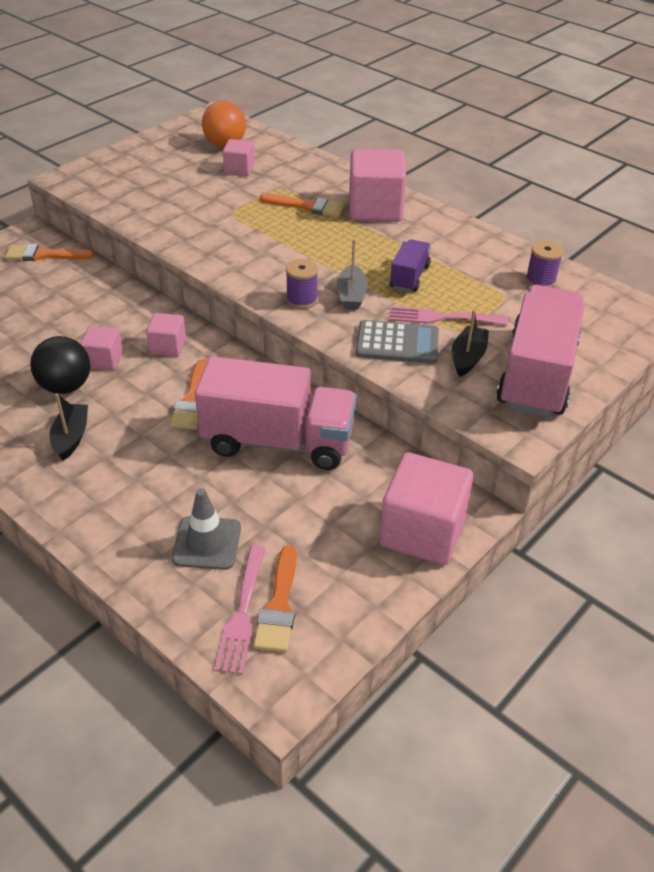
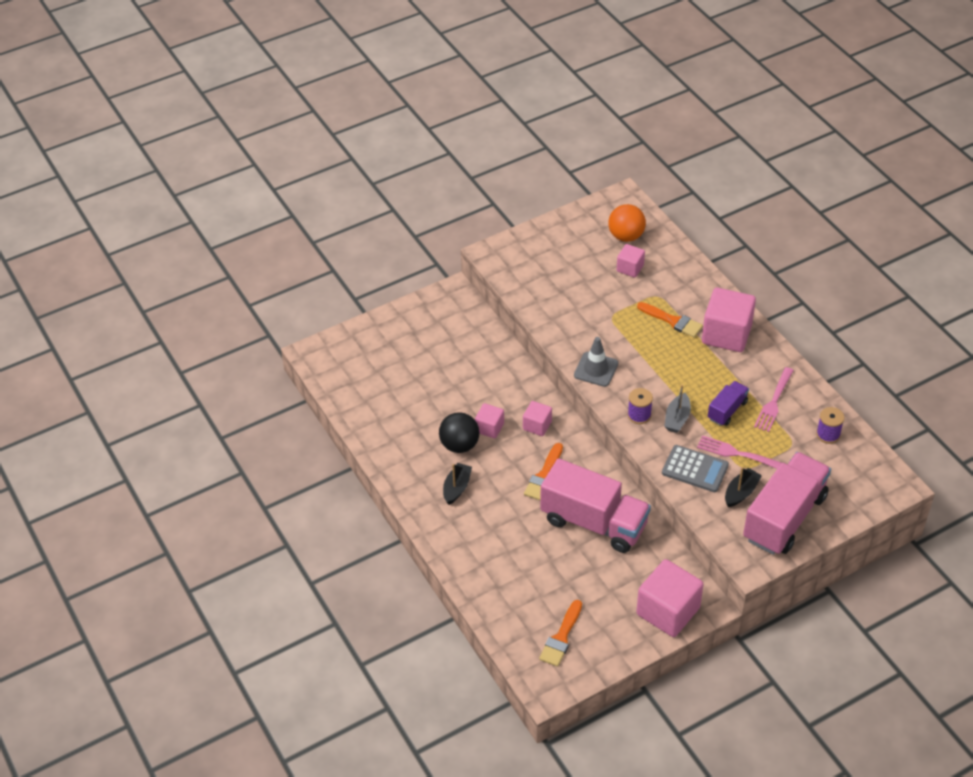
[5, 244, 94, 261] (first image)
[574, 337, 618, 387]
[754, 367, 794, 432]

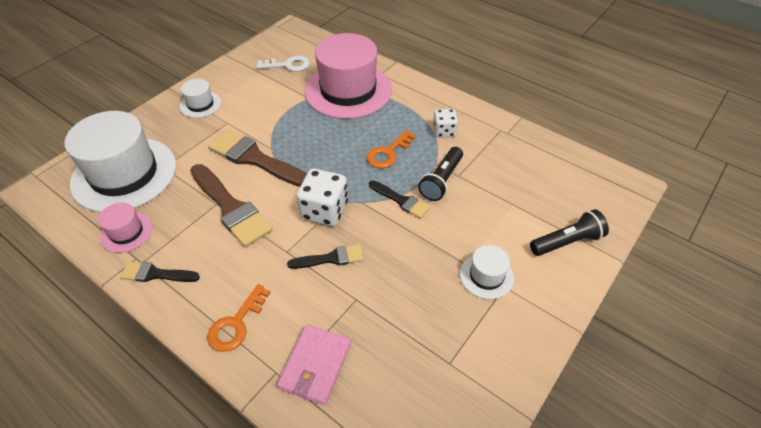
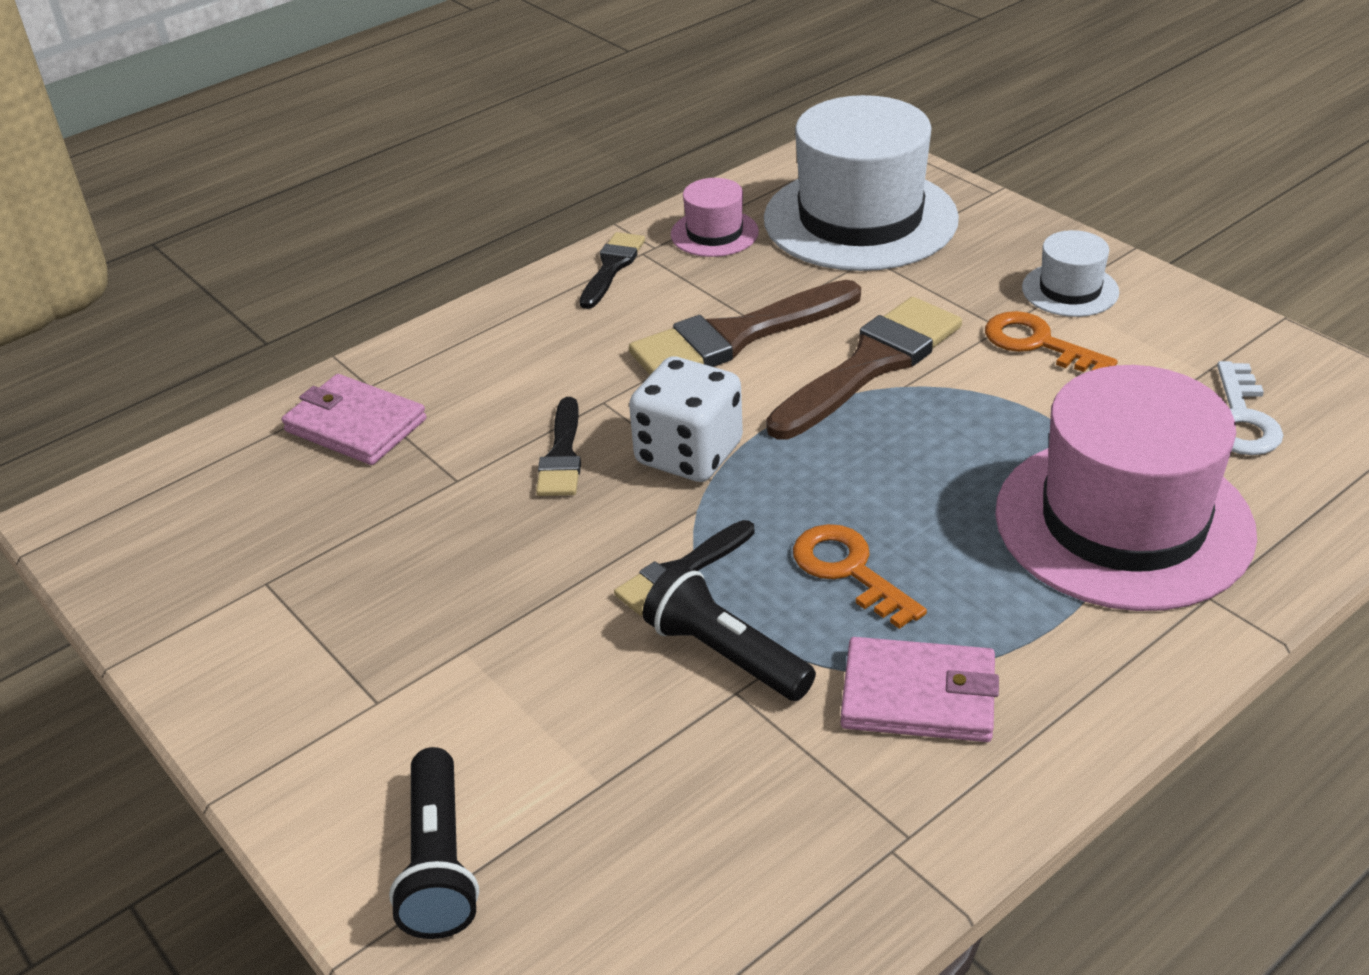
[985, 311, 1118, 372]
[841, 637, 999, 742]
[460, 245, 514, 299] (first image)

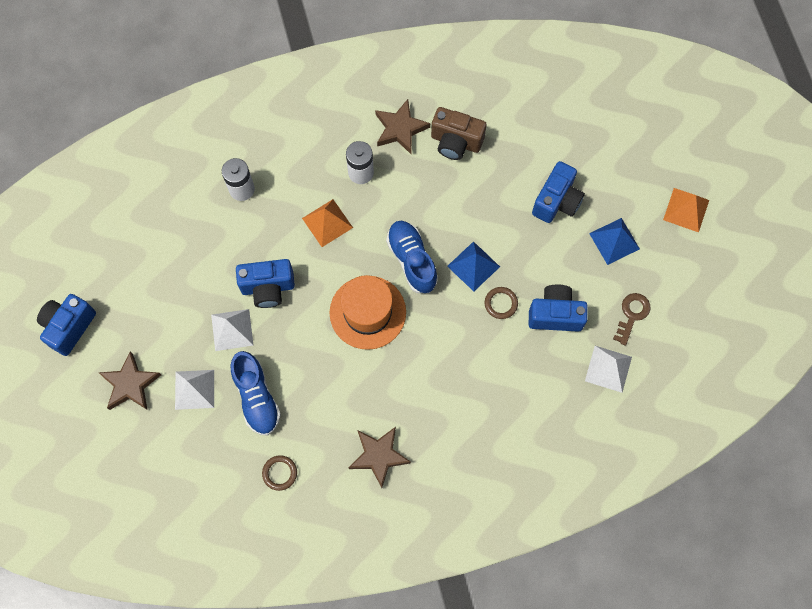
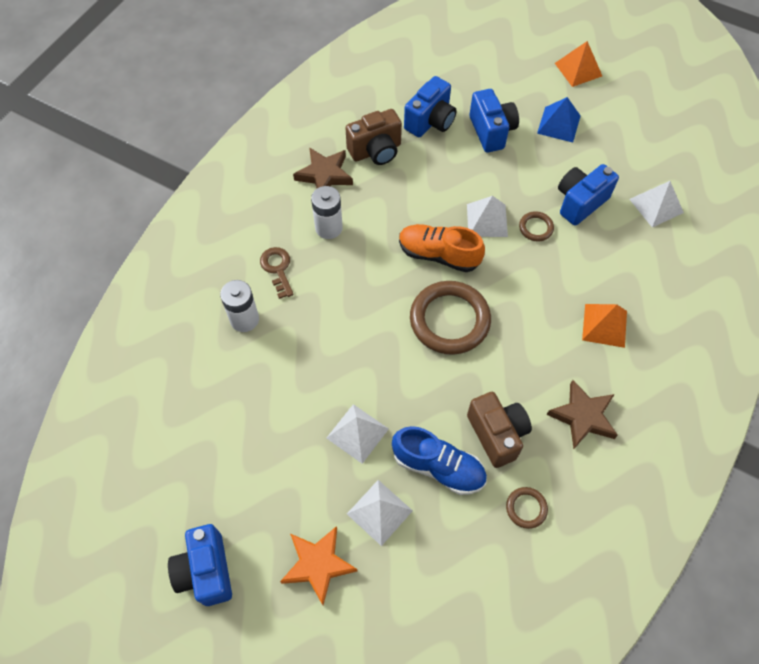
[280, 526, 357, 605]
[404, 76, 457, 137]
[582, 304, 627, 348]
[410, 281, 491, 355]
[399, 224, 485, 272]
[467, 196, 508, 237]
[260, 247, 294, 299]
[467, 392, 532, 468]

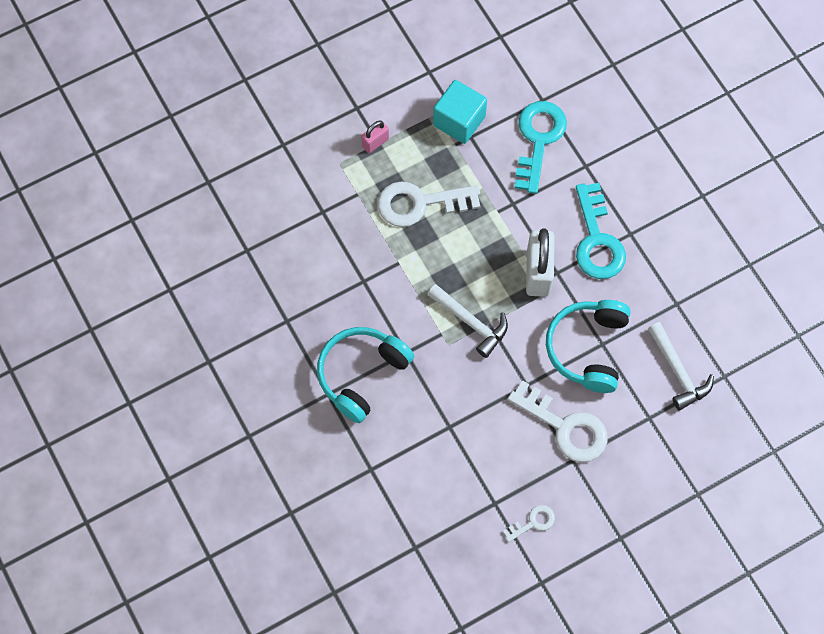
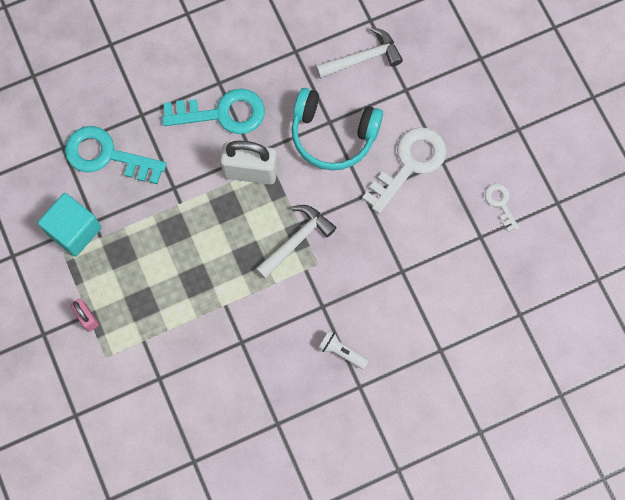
[318, 330, 369, 369]
[378, 181, 480, 227] (first image)

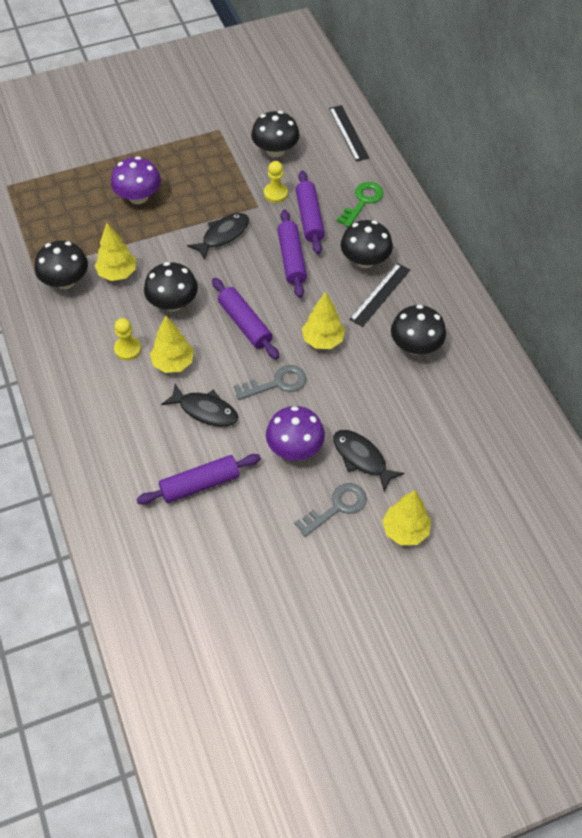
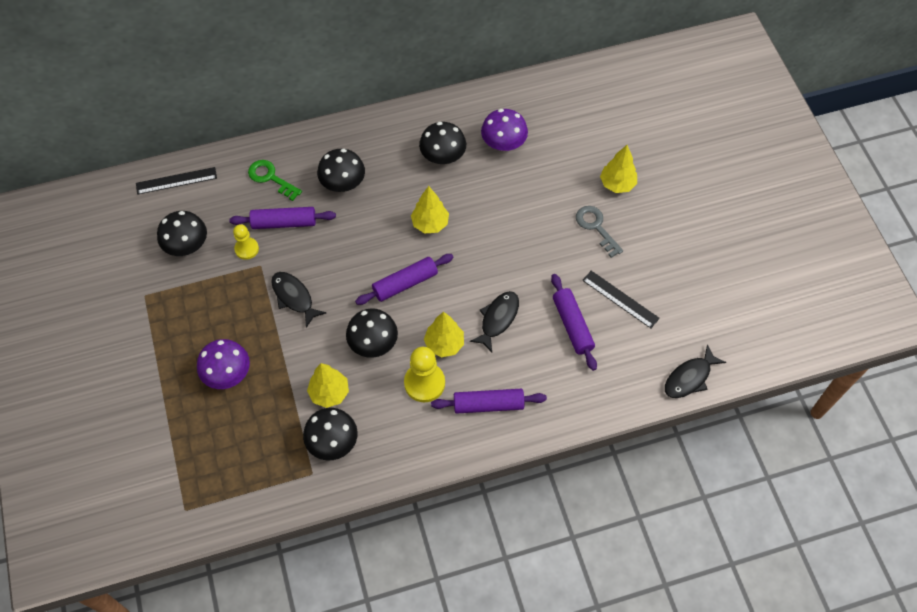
[404, 347, 445, 402]
[234, 365, 306, 400] (first image)
[481, 109, 528, 151]
[431, 389, 547, 414]
[665, 344, 726, 398]
[582, 271, 660, 328]

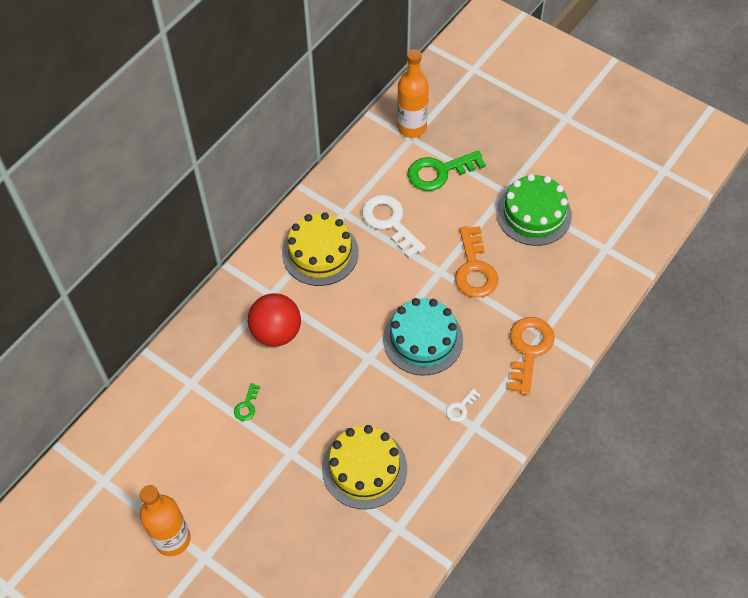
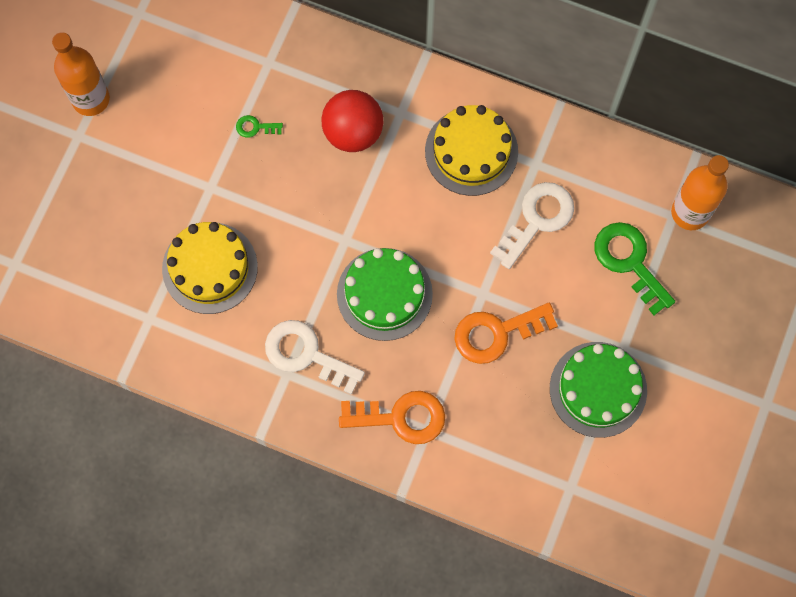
[337, 248, 433, 341]
[265, 320, 365, 395]

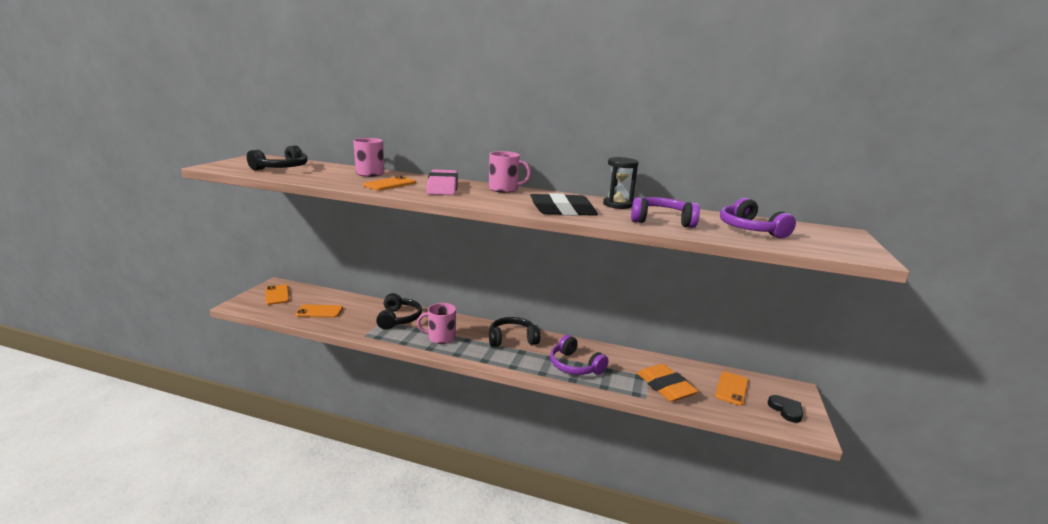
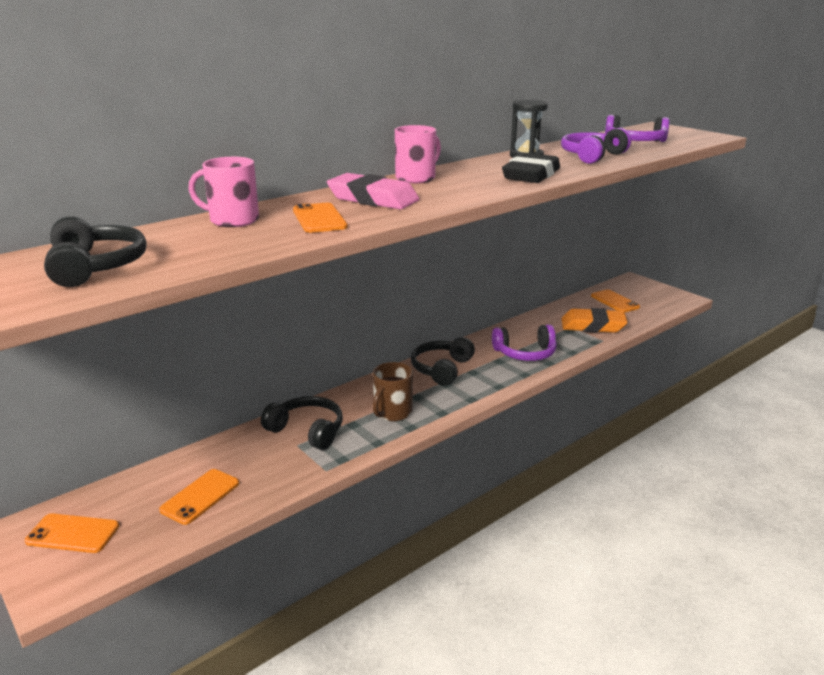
[373, 362, 413, 421]
[768, 395, 803, 423] (first image)

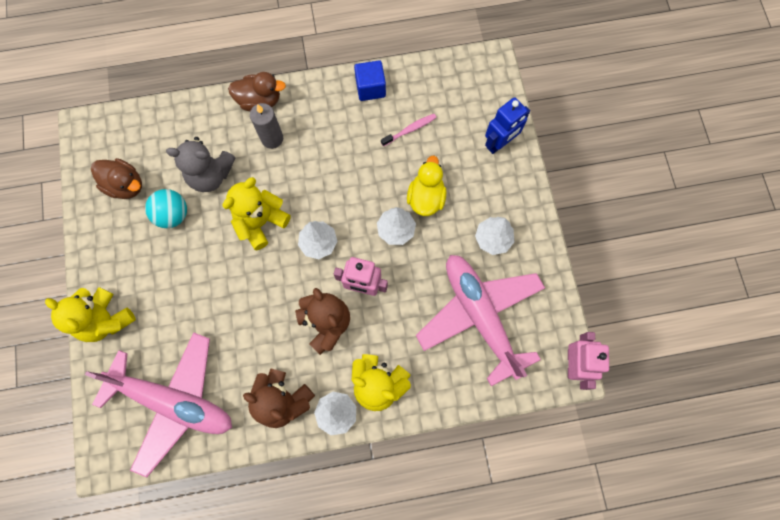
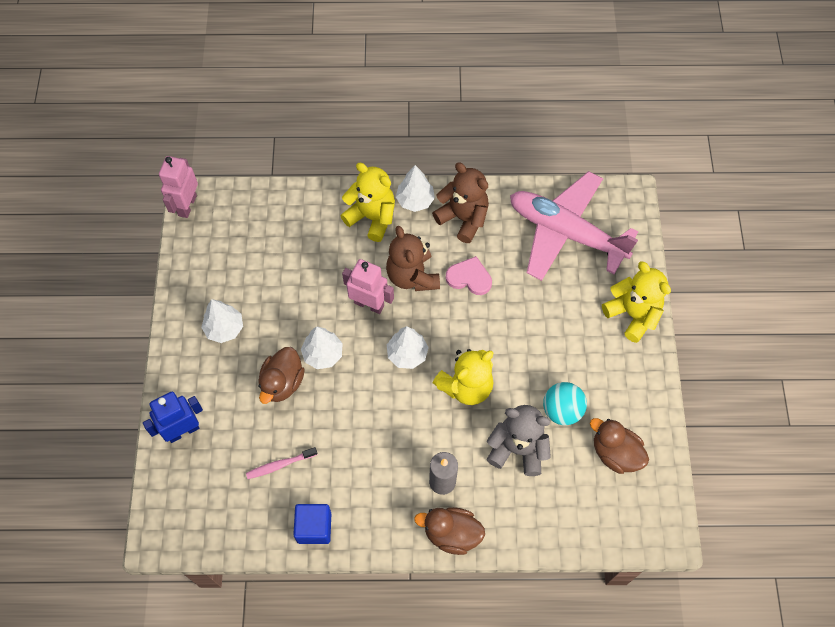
[258, 347, 305, 404]
[416, 255, 545, 386] (first image)
[446, 256, 492, 295]

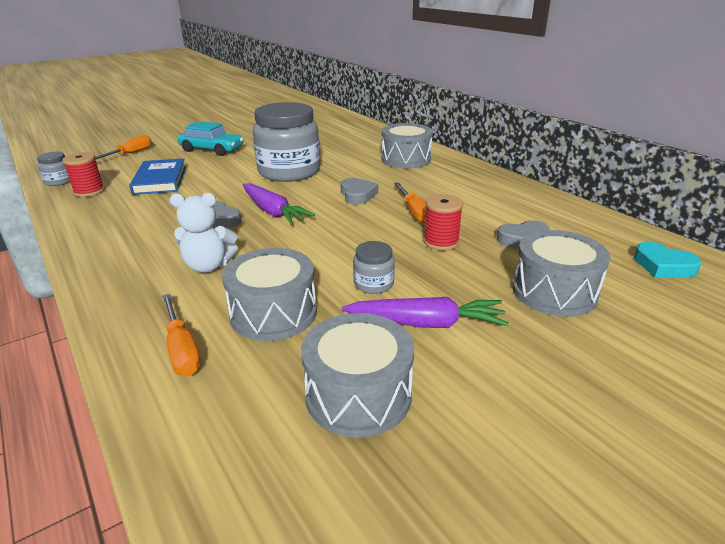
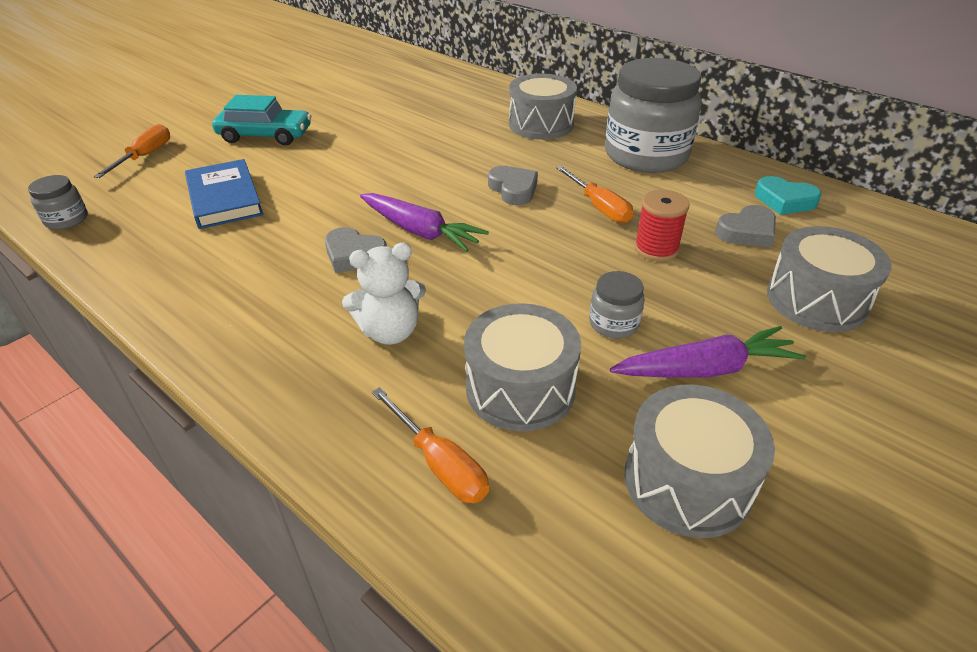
[62, 152, 105, 197] (first image)
[605, 58, 701, 173]
[755, 176, 821, 215]

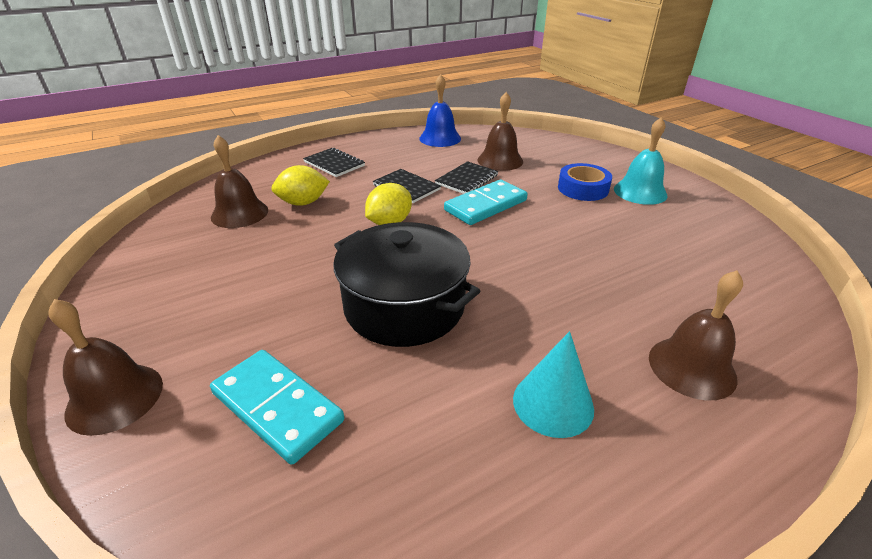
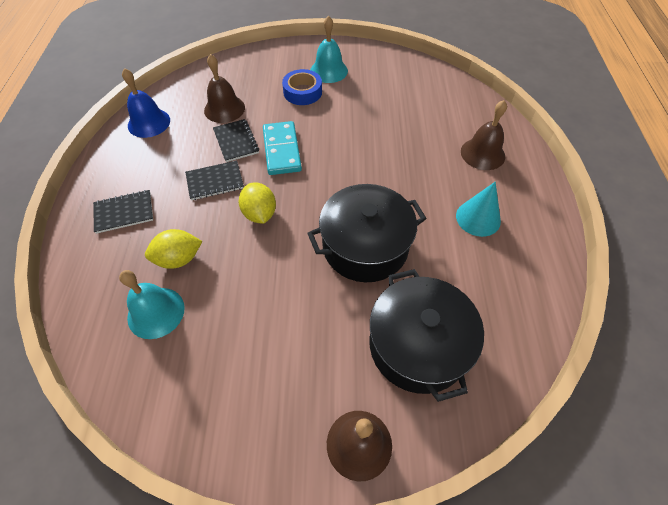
[370, 269, 484, 402]
[119, 270, 185, 339]
[145, 229, 202, 269]

